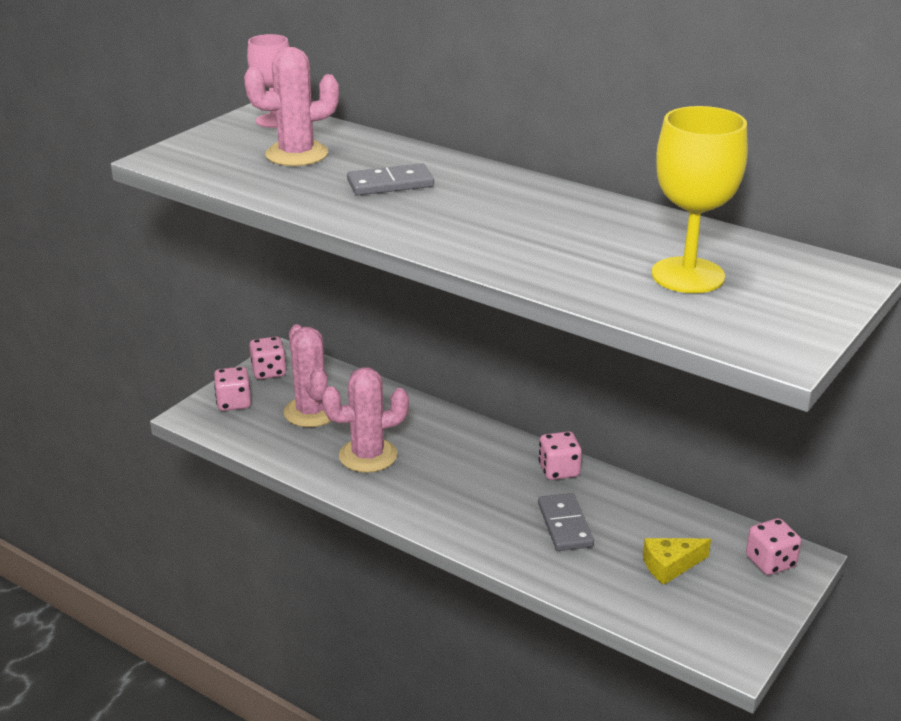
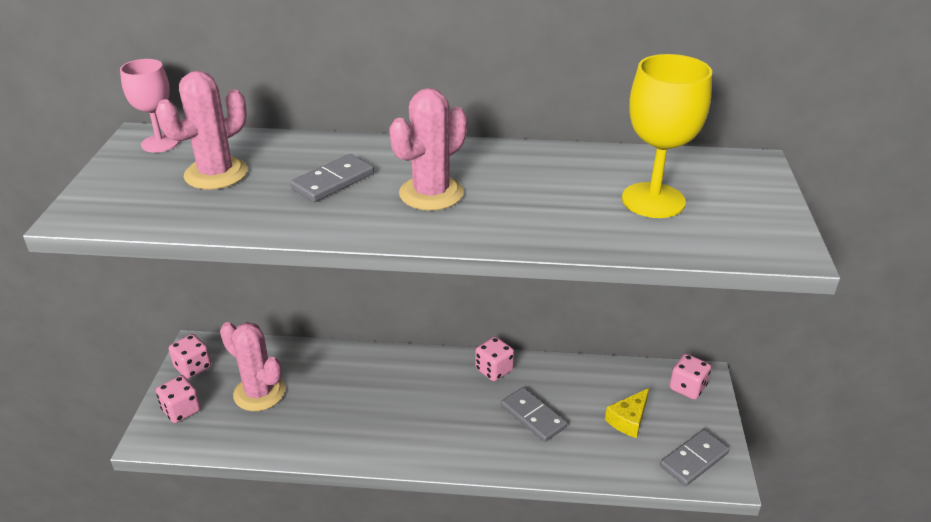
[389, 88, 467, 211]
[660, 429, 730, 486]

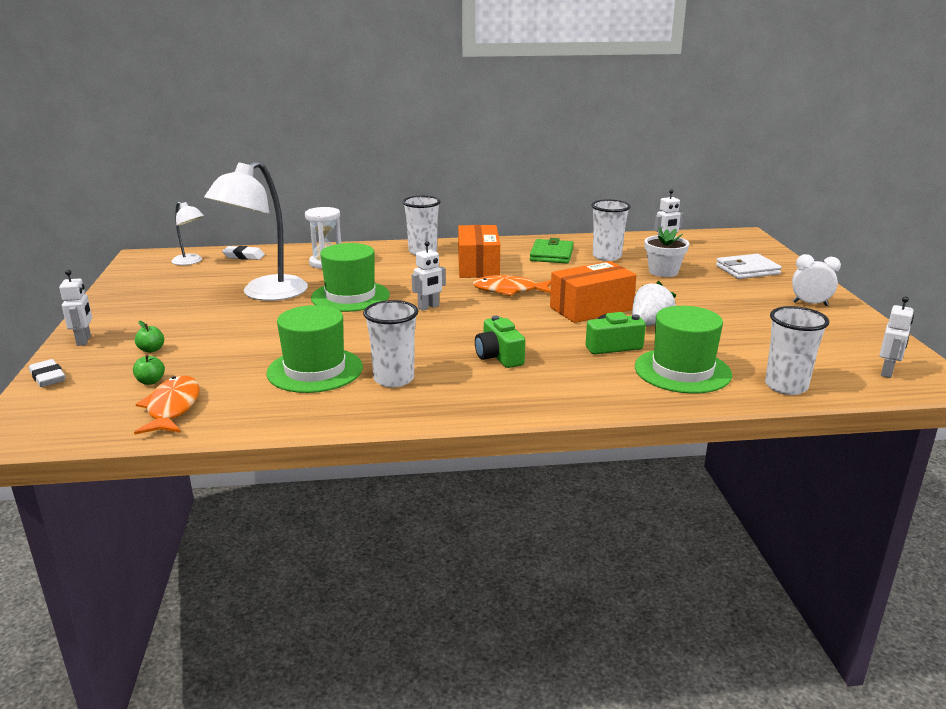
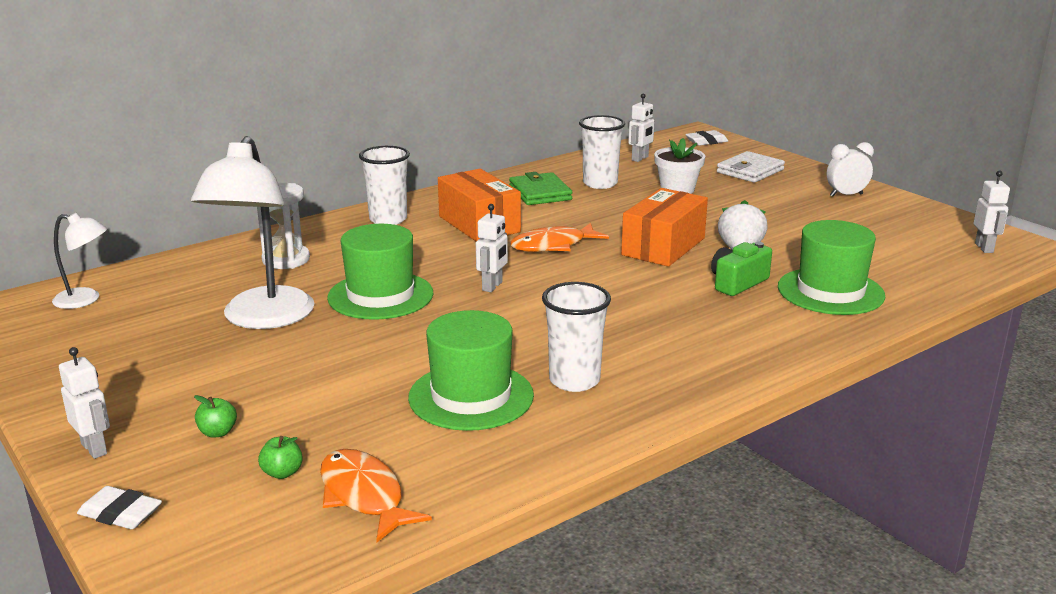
[685, 130, 728, 146]
[475, 316, 525, 368] (first image)
[765, 306, 829, 395] (first image)

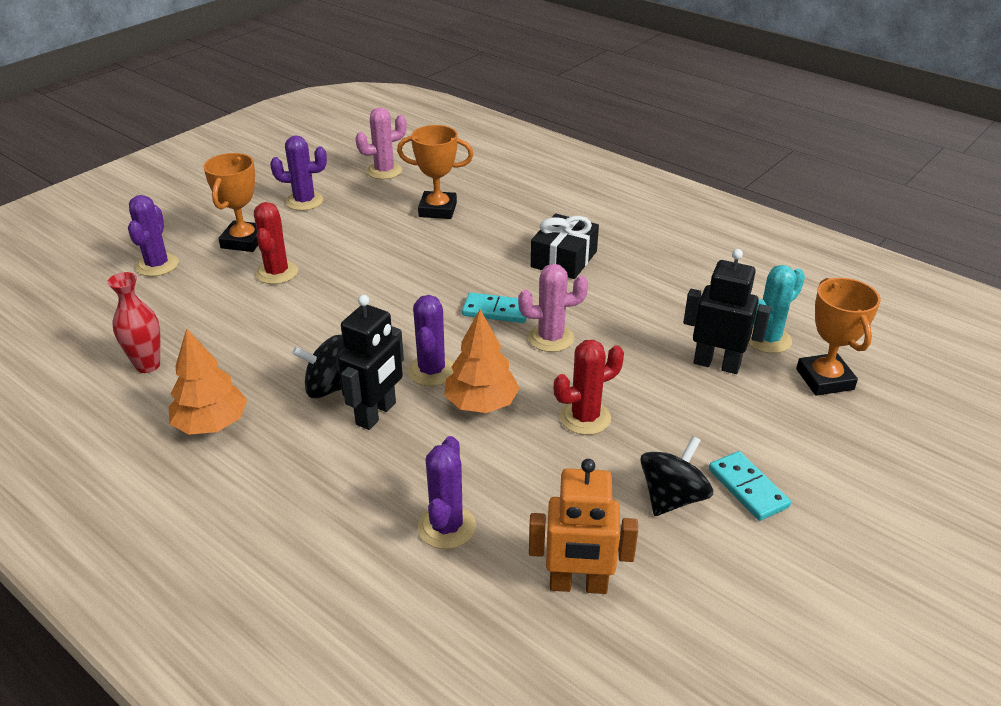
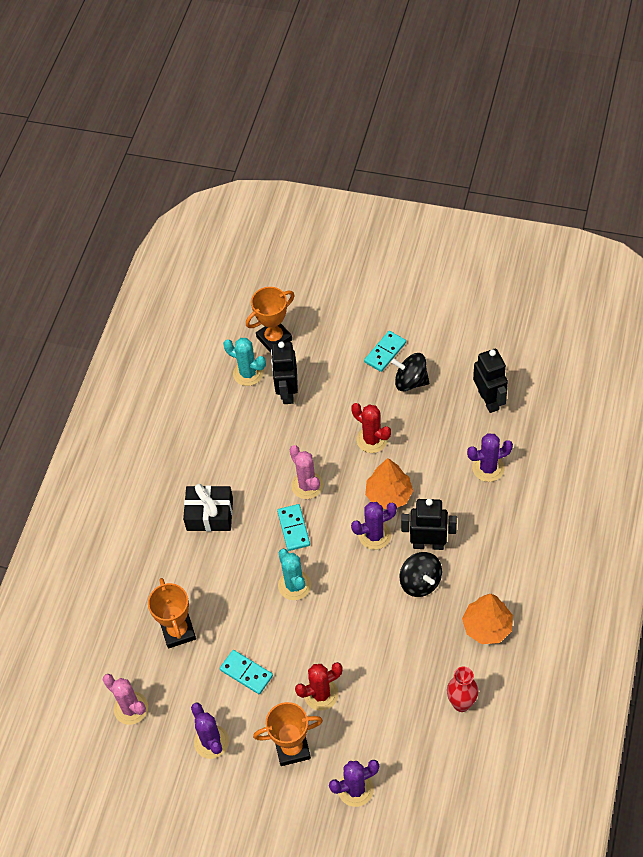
[473, 349, 508, 413]
[220, 650, 273, 694]
[278, 549, 311, 600]

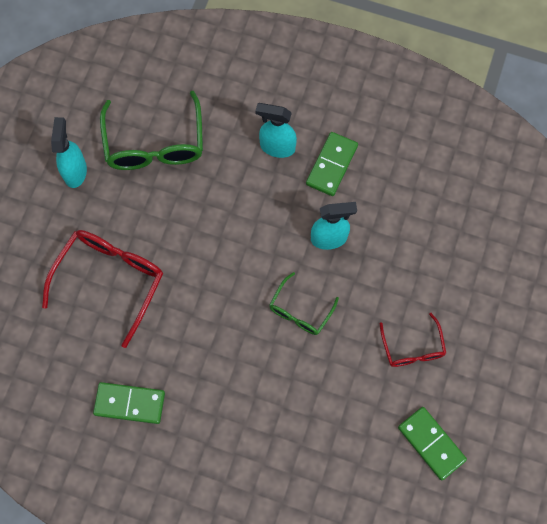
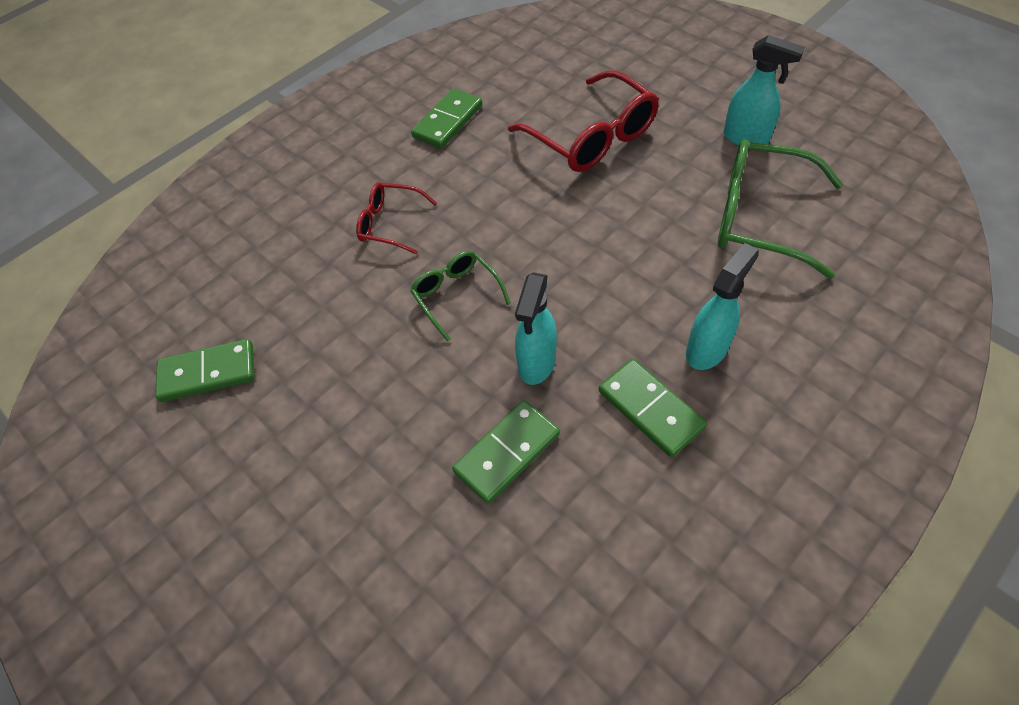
[356, 182, 437, 254]
[452, 400, 560, 504]

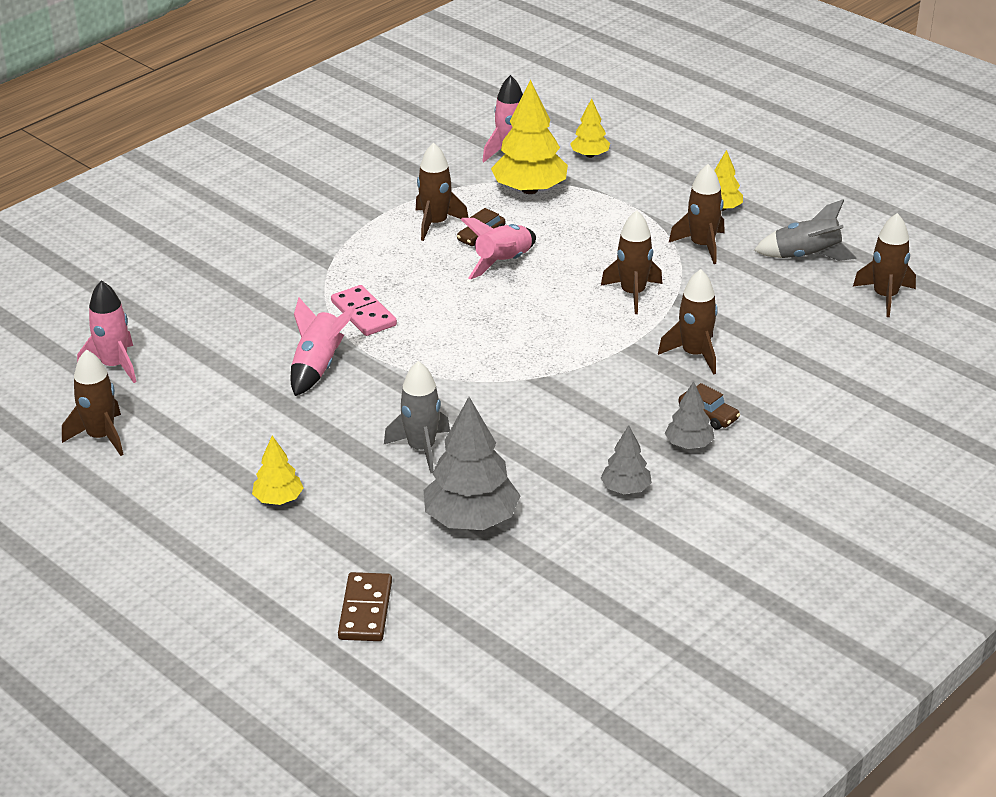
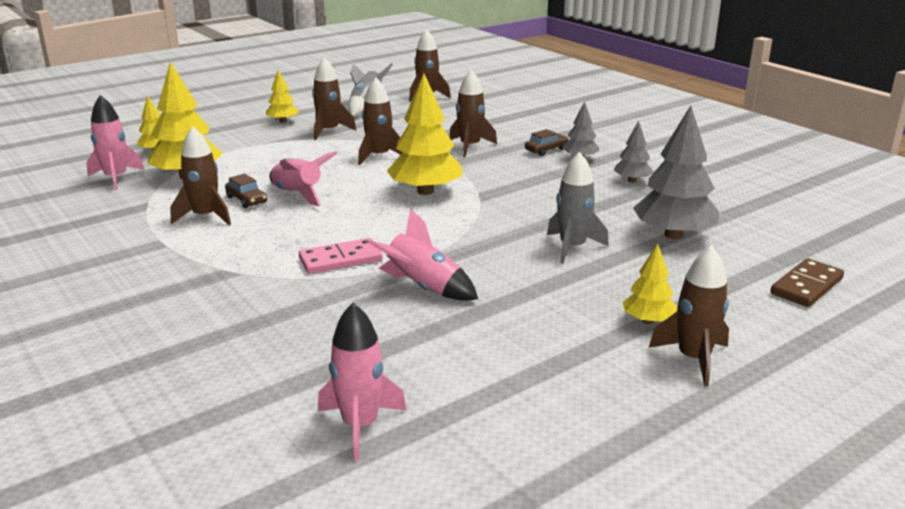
[649, 245, 729, 387]
[771, 258, 844, 307]
[387, 73, 462, 195]

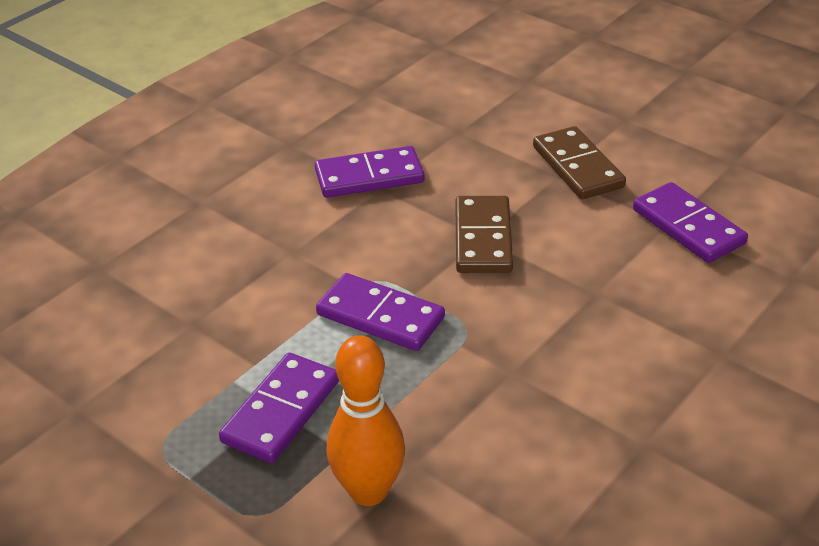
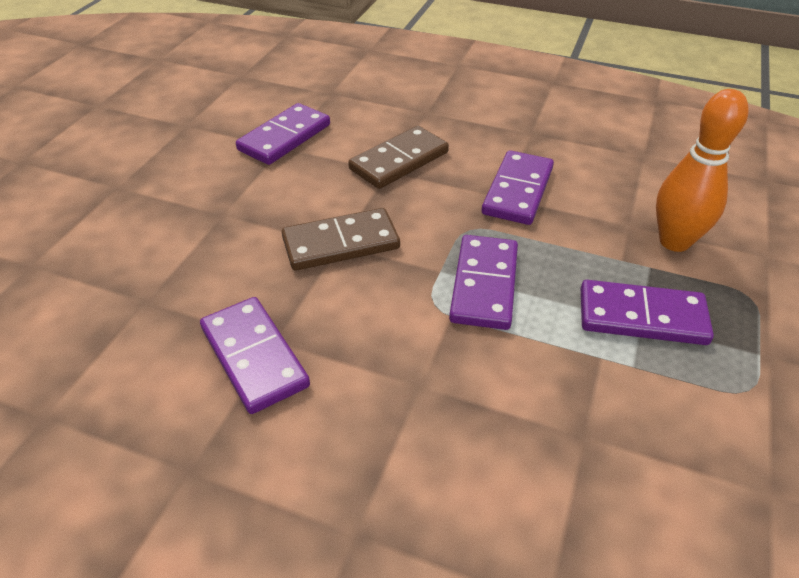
[348, 126, 449, 189]
[482, 150, 554, 225]

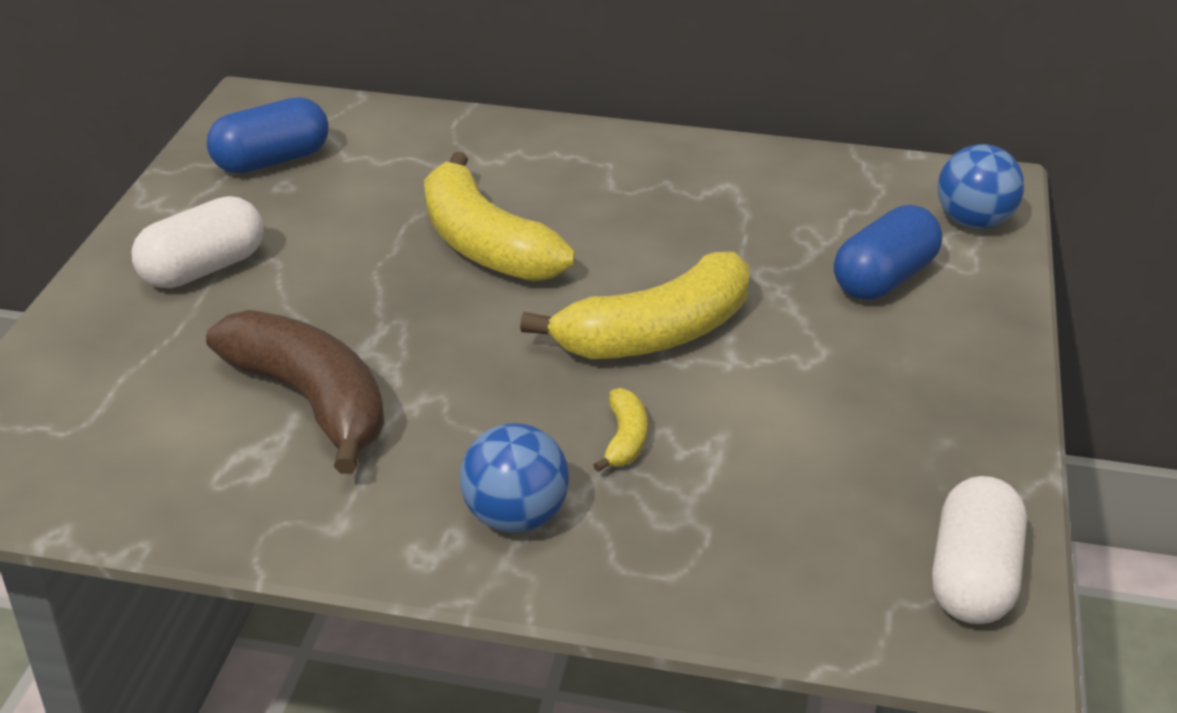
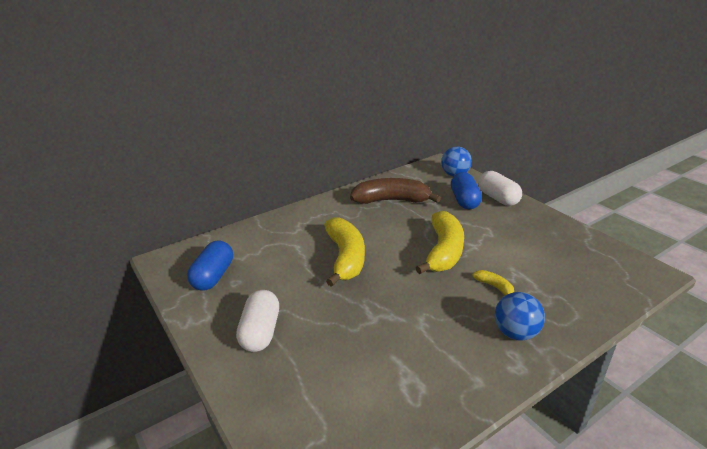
[350, 178, 441, 204]
[324, 217, 365, 287]
[478, 171, 522, 206]

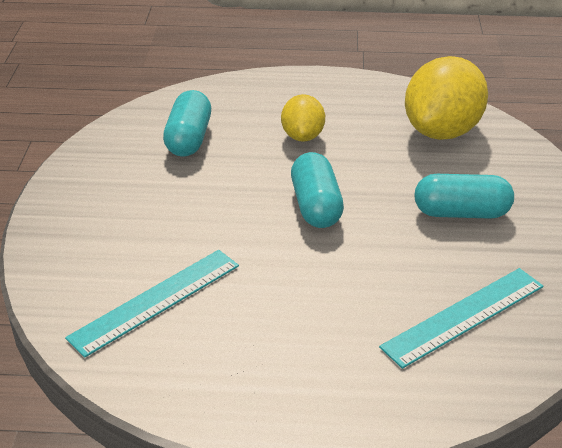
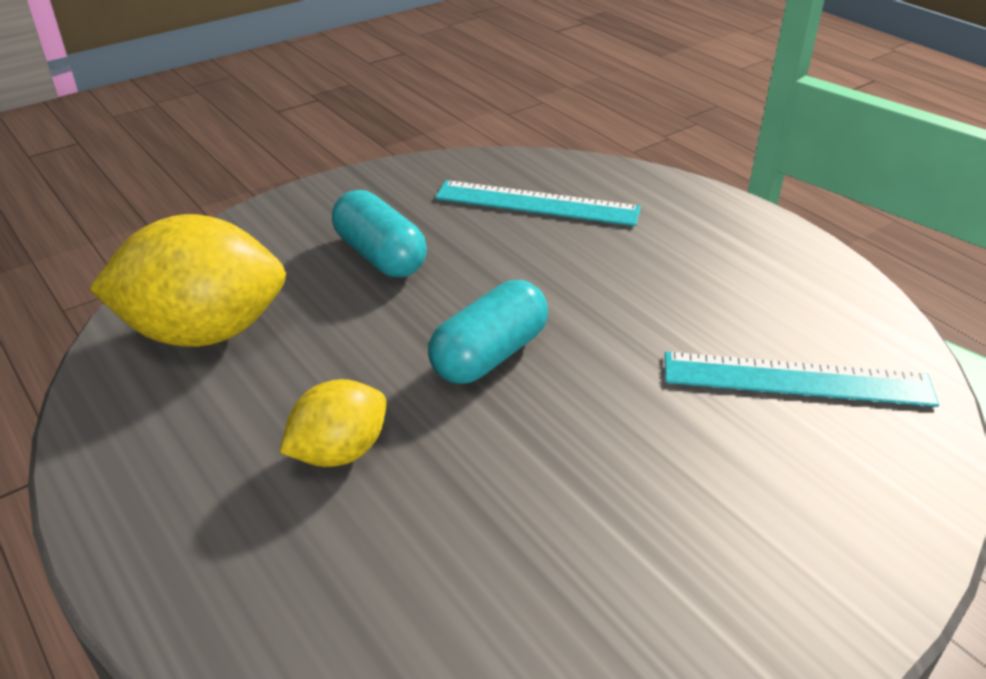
[163, 90, 211, 157] (first image)

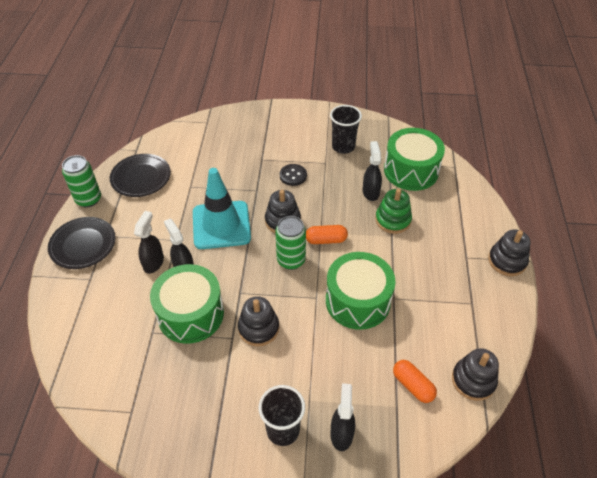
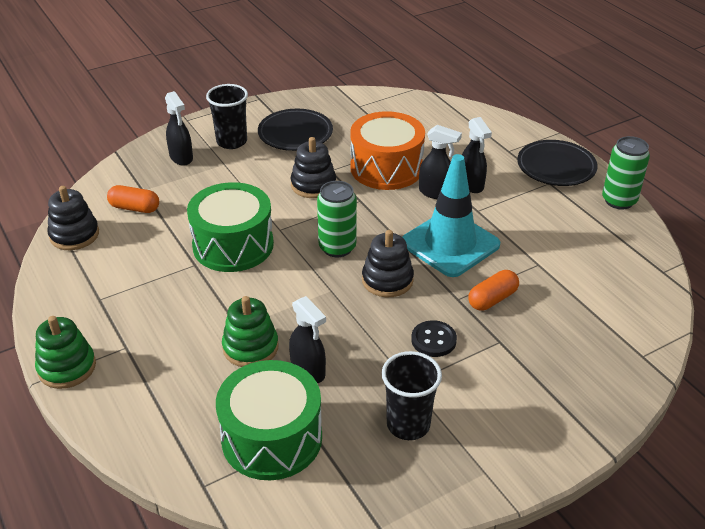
[258, 109, 333, 151]
[350, 111, 425, 190]
[468, 270, 519, 311]
[35, 316, 96, 389]

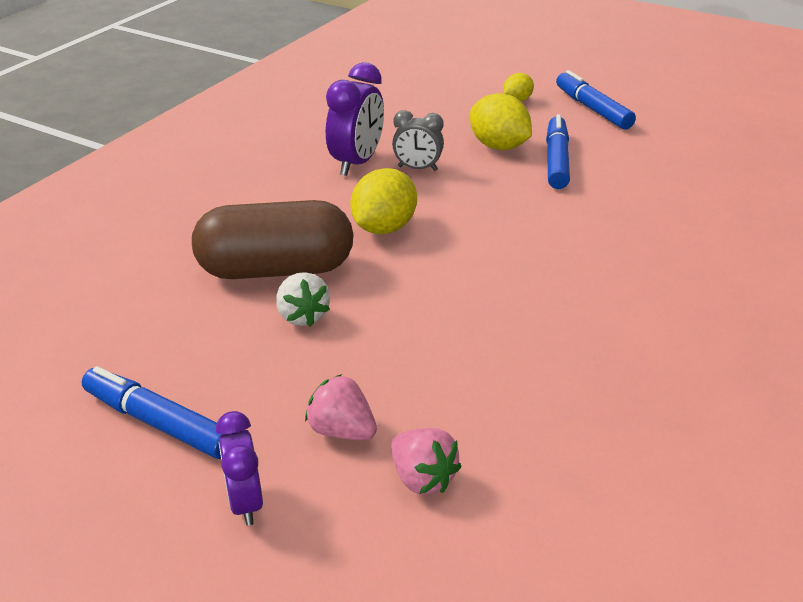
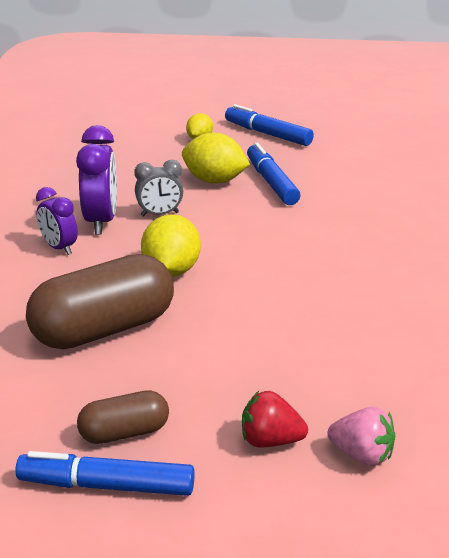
[36, 187, 78, 255]
[276, 272, 330, 327] (first image)
[242, 391, 308, 448]
[77, 390, 169, 444]

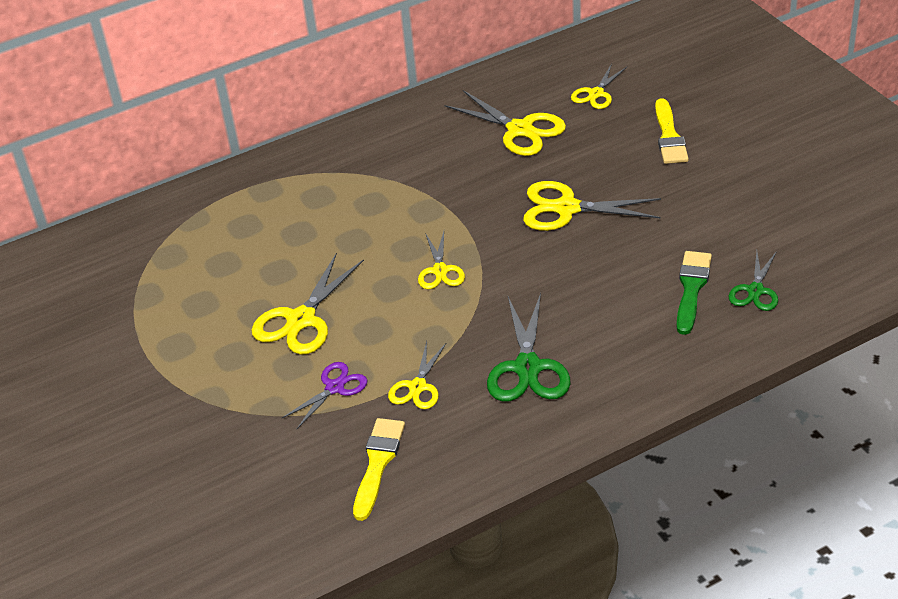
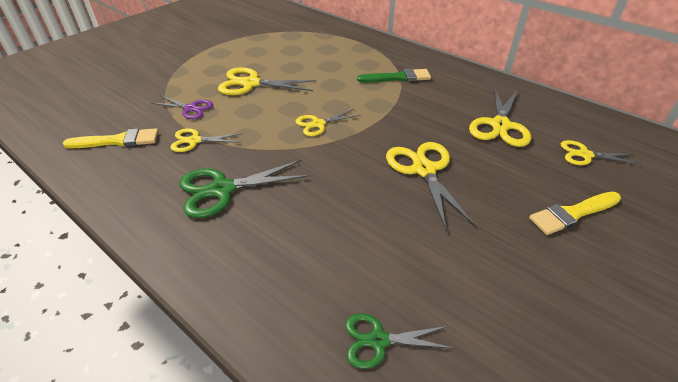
[357, 68, 431, 82]

